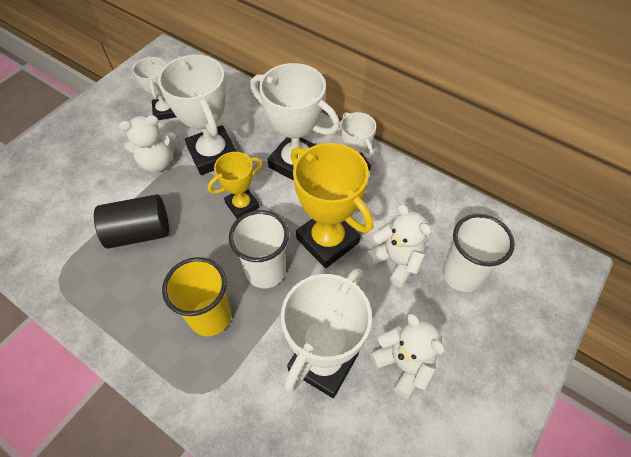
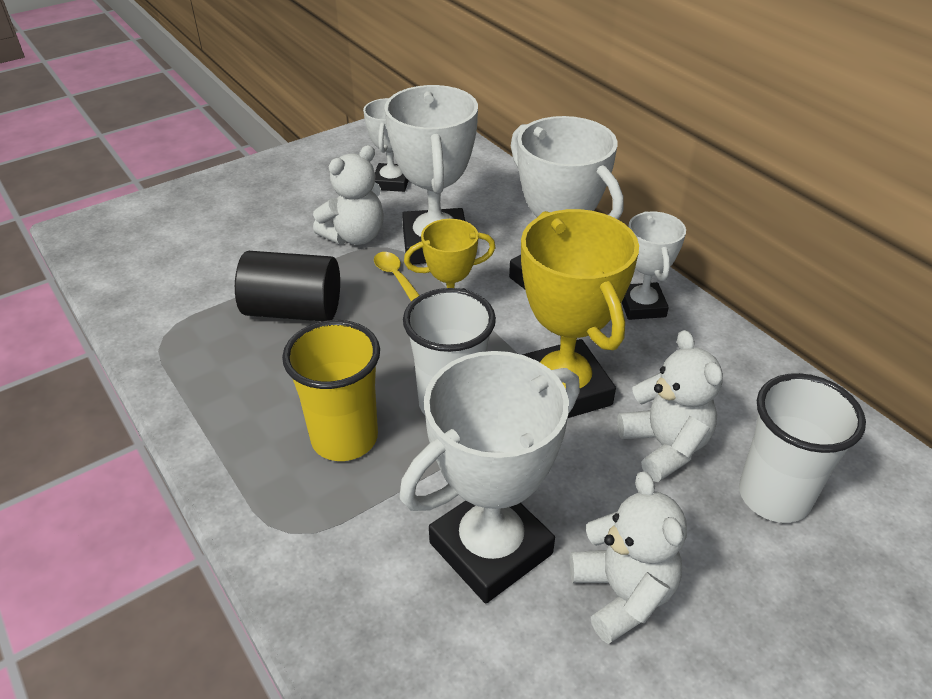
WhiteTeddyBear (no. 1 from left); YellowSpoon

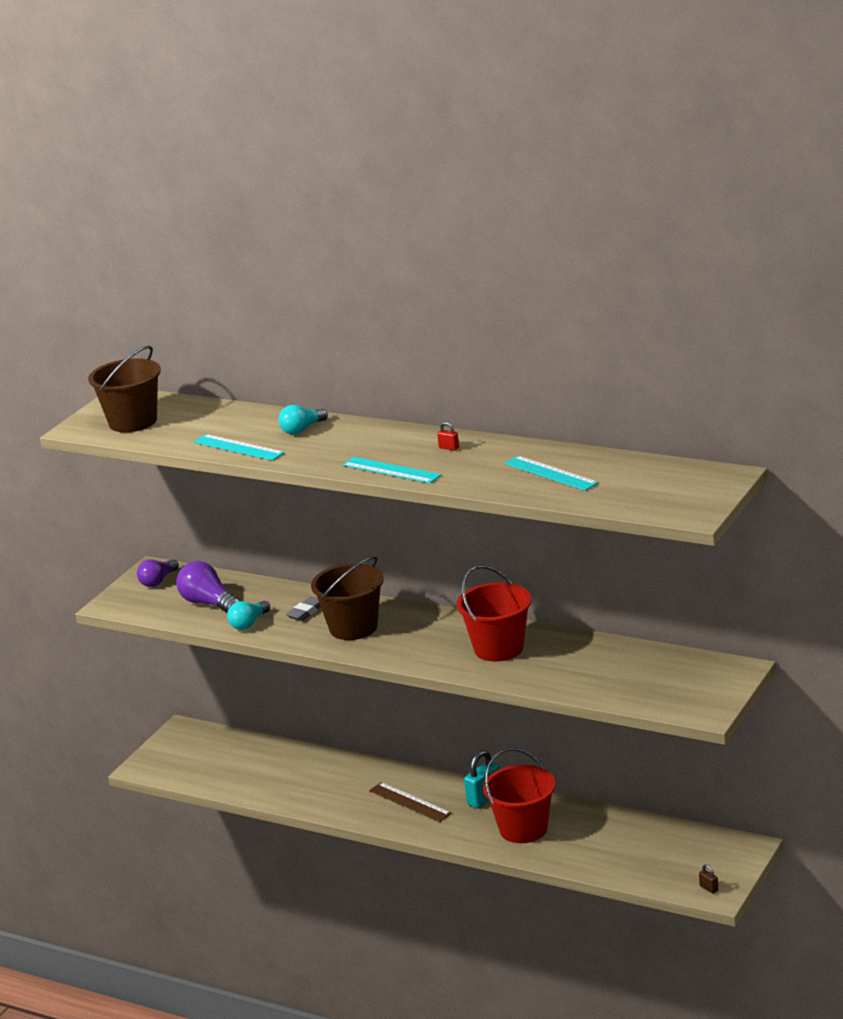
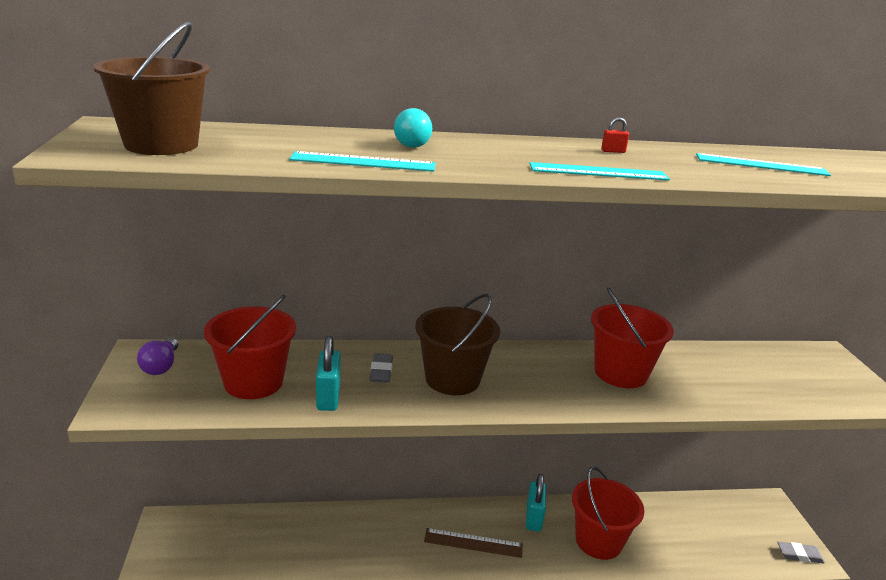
RedBucket (no. 1 from left); TurquoisePadlock (no. 1 from left); GreyEraser (no. 2 from left)

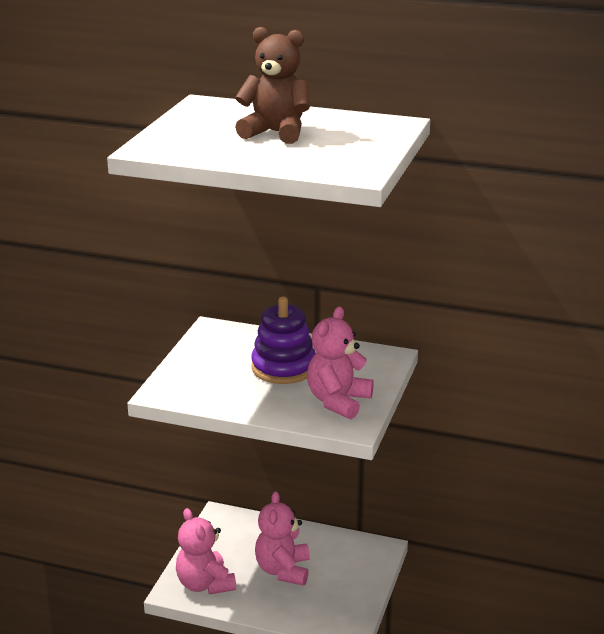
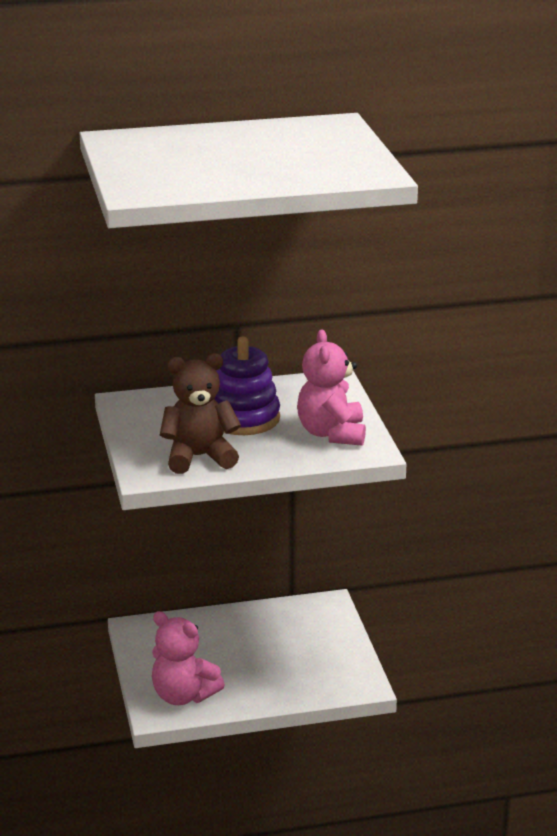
BrownTeddyBear; PinkTeddyBear (no. 2 from left in the first image)

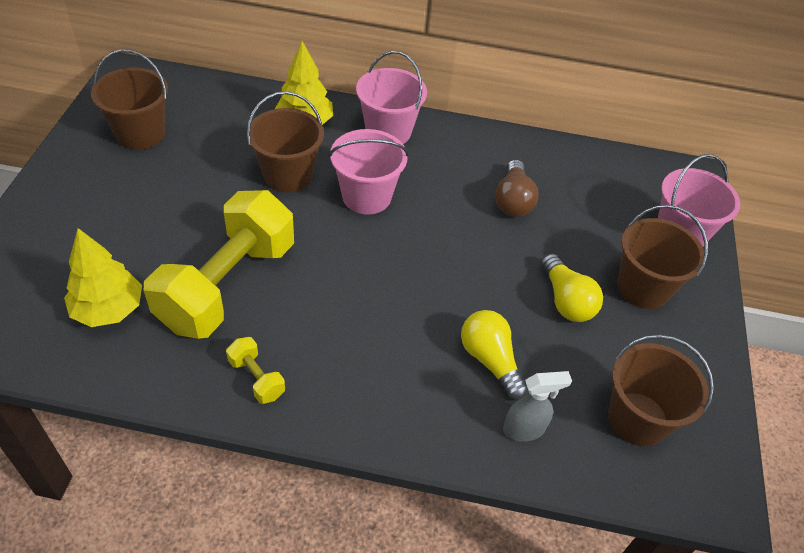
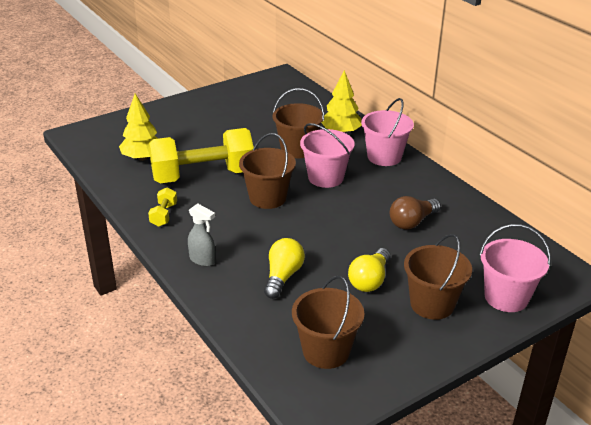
GreySprayBottle; BrownBucket (no. 1 from left)

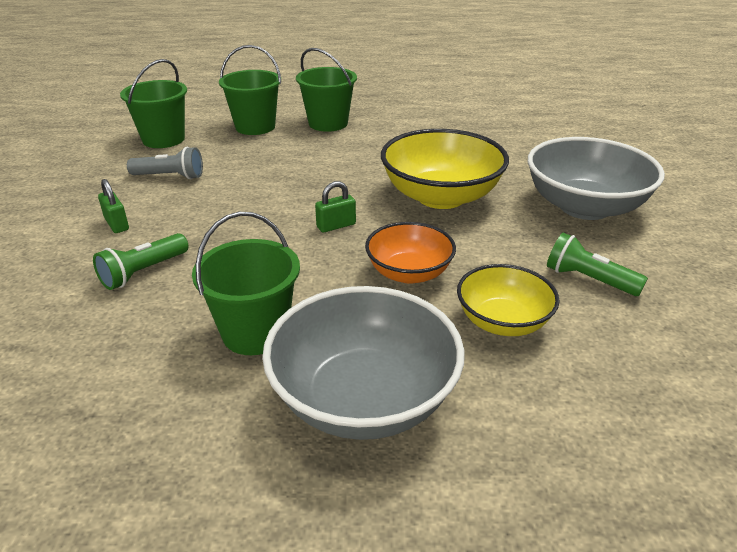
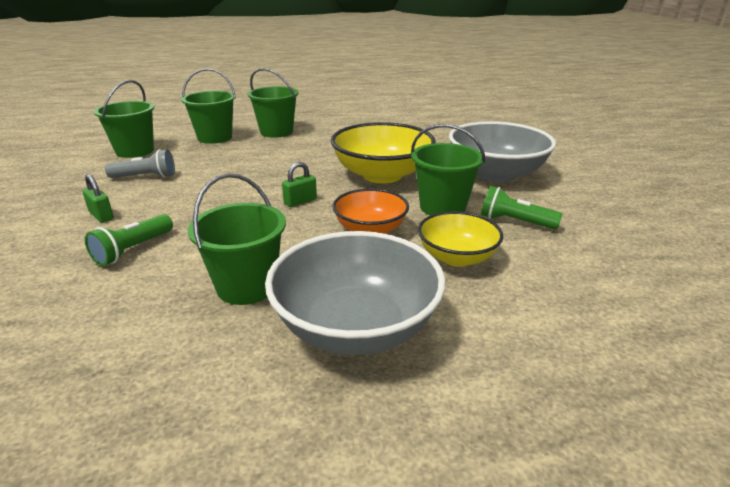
GreenBucket (no. 5 from left)

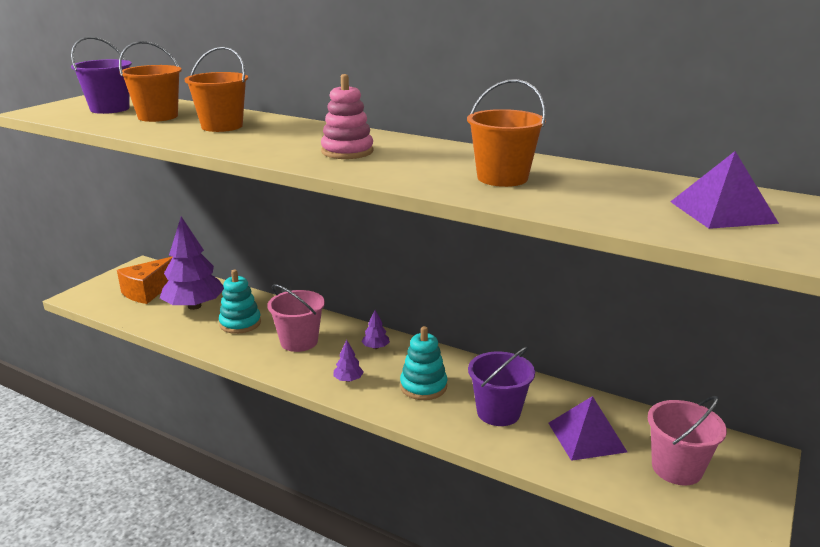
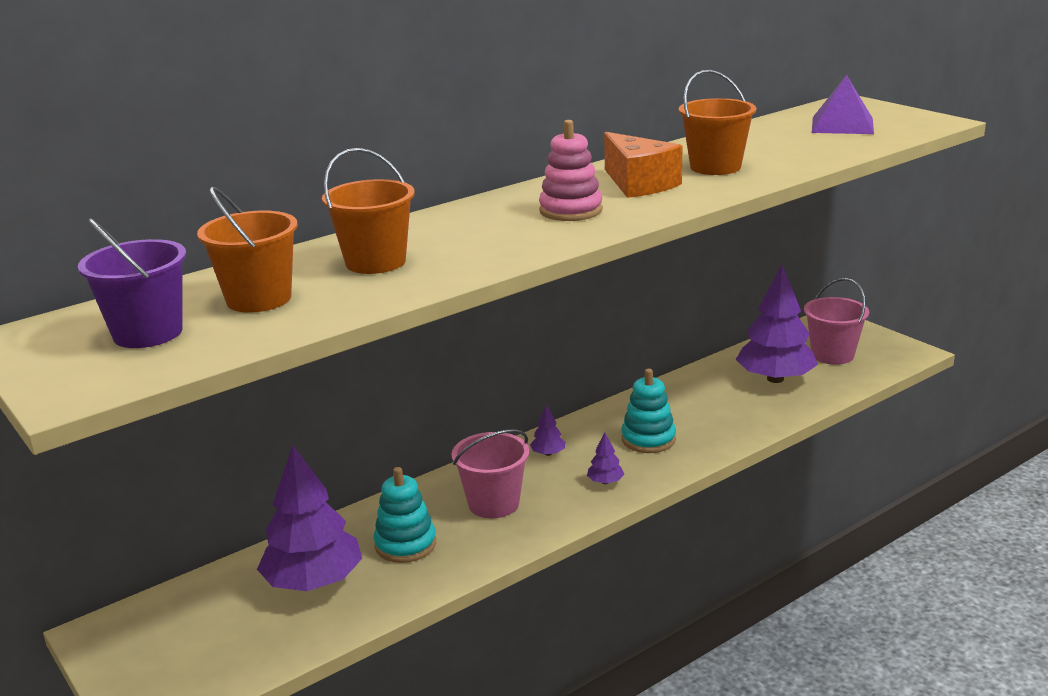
OrangeCheese; PurpleTree (no. 4 from left); PurpleBucket (no. 2 from left in the first image)

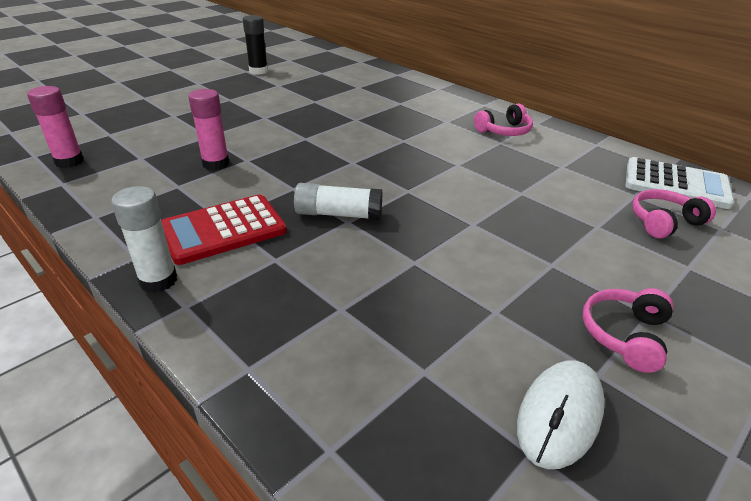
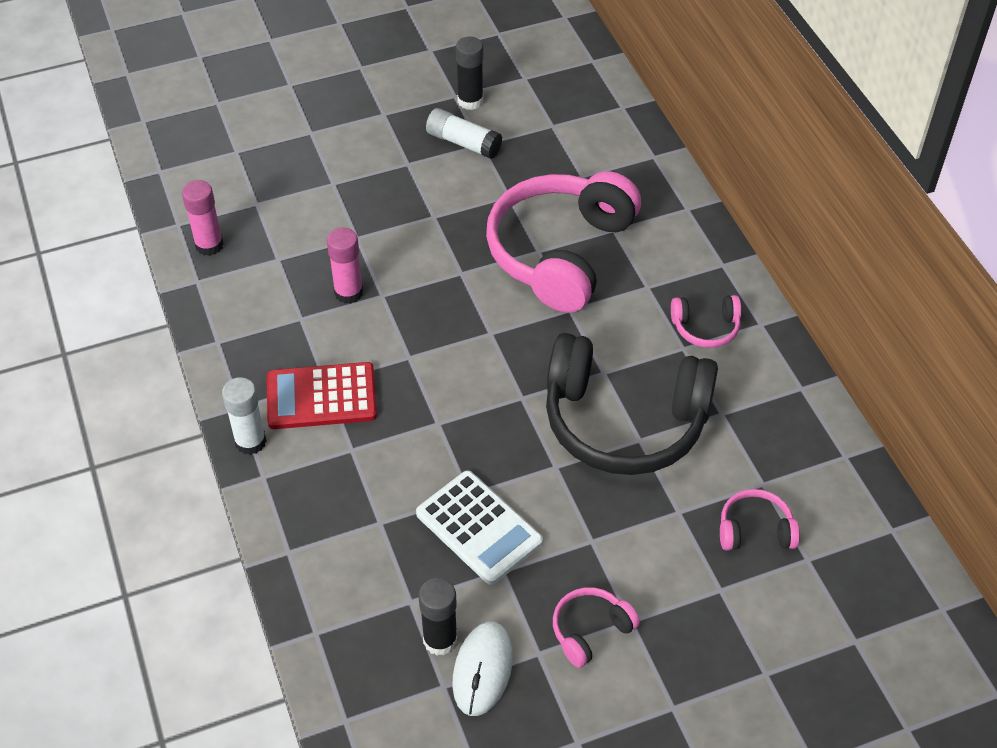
WhiteCalculator; BlackGlueStick (no. 1 from left); WhiteGlueStick (no. 2 from left); WhiteMouse; PinkHeadphones (no. 1 from left); BlackHeadphones

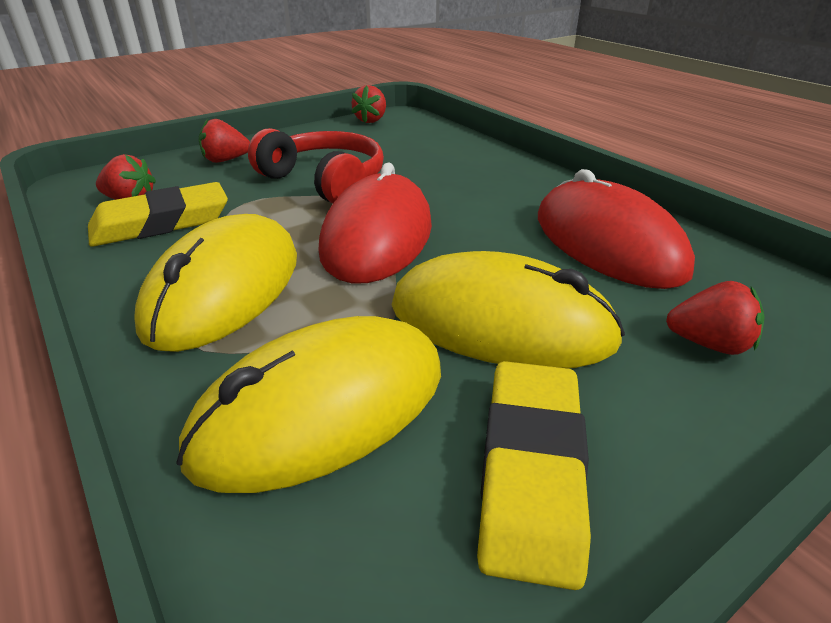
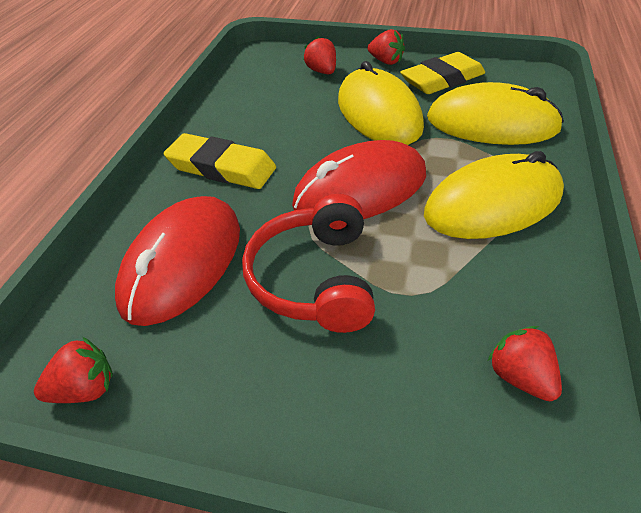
RedMouse (no. 1 from left); YellowEraser (no. 1 from left); RedStrawberry (no. 3 from left)

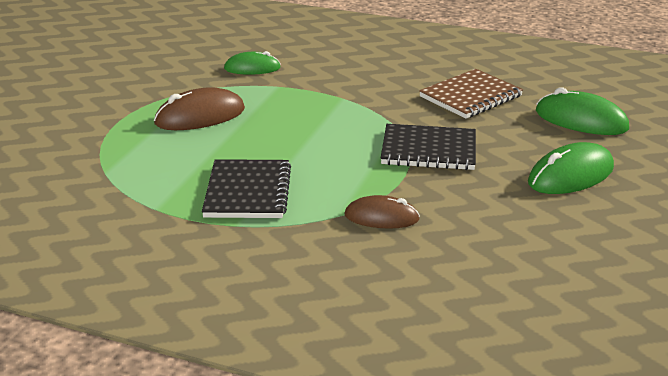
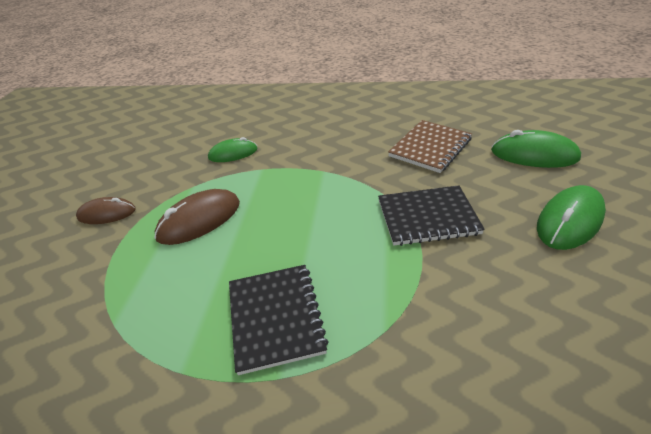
BrownMouse (no. 1 from left)

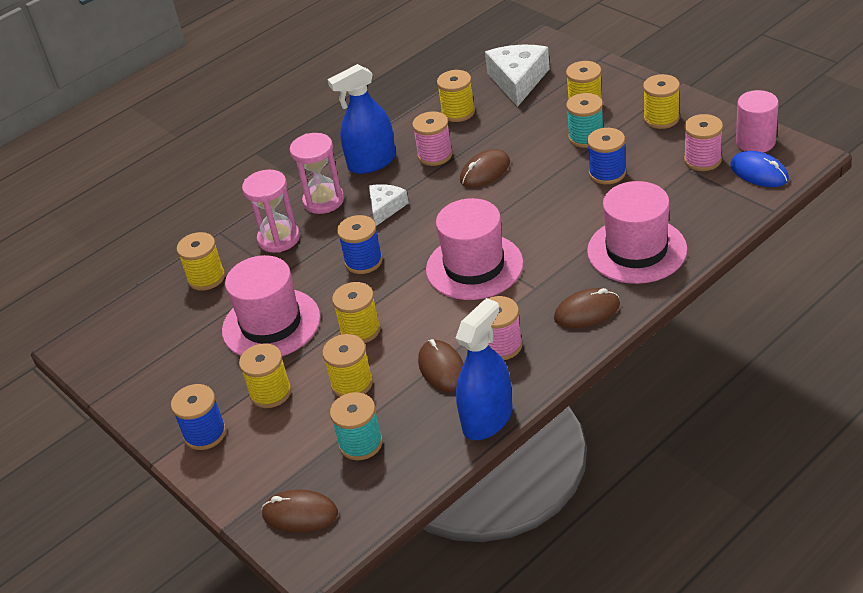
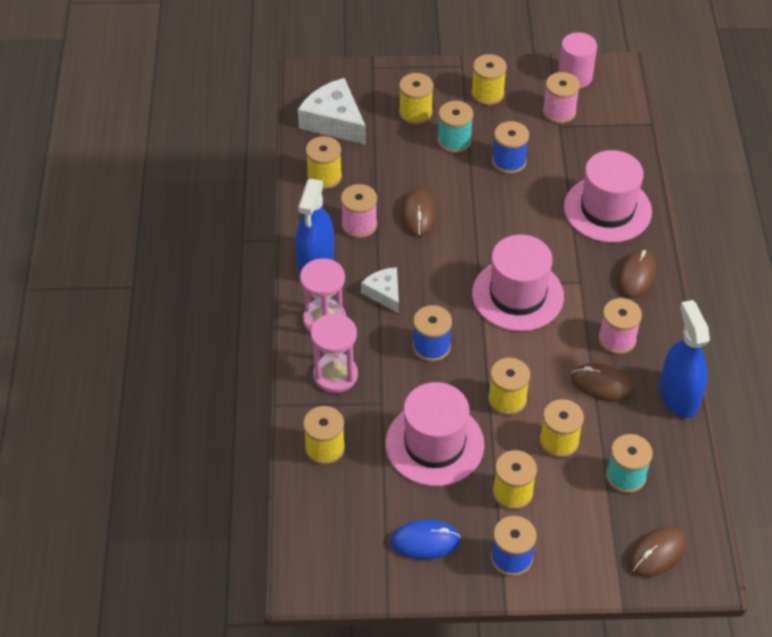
BlueMouse

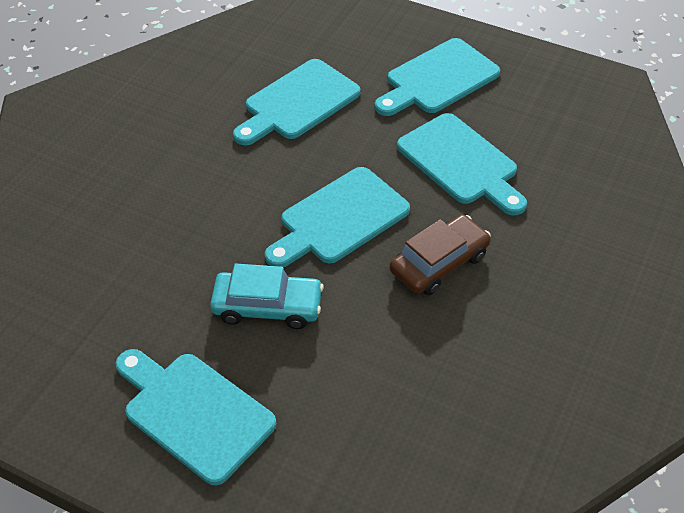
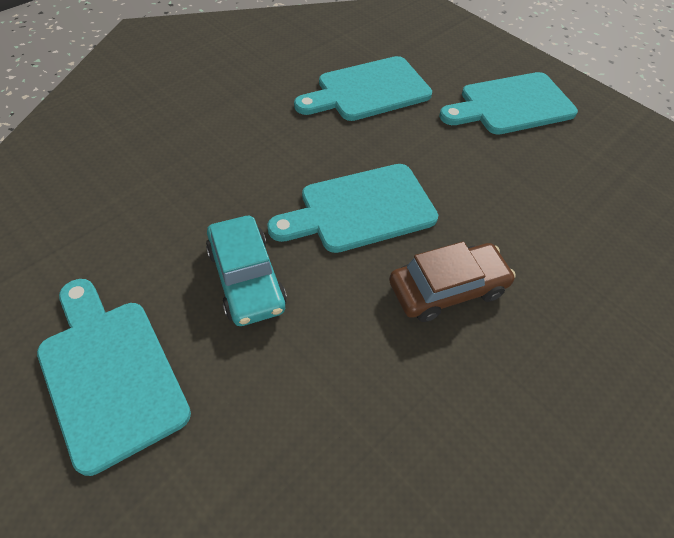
TurquoiseCar; TurquoiseCuttingBoard (no. 5 from left in the first image)

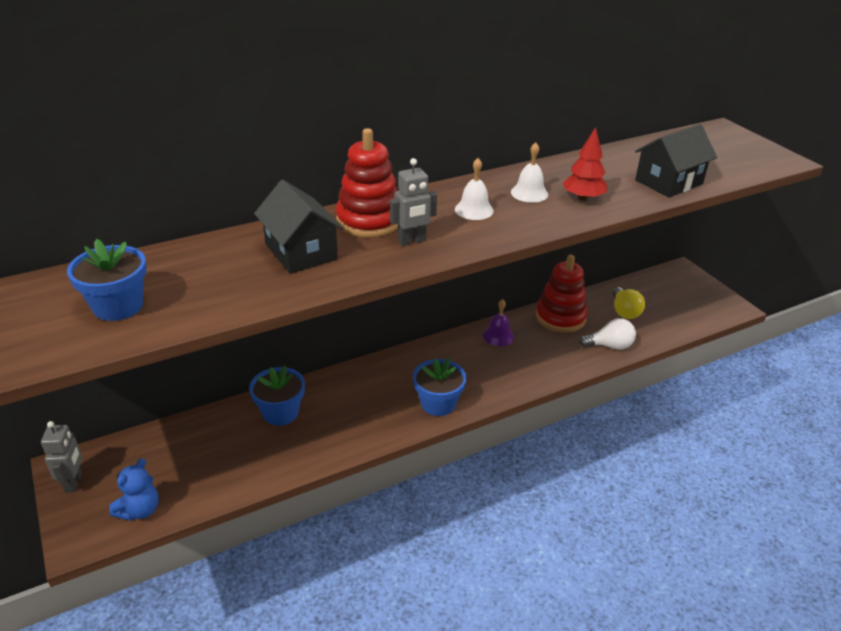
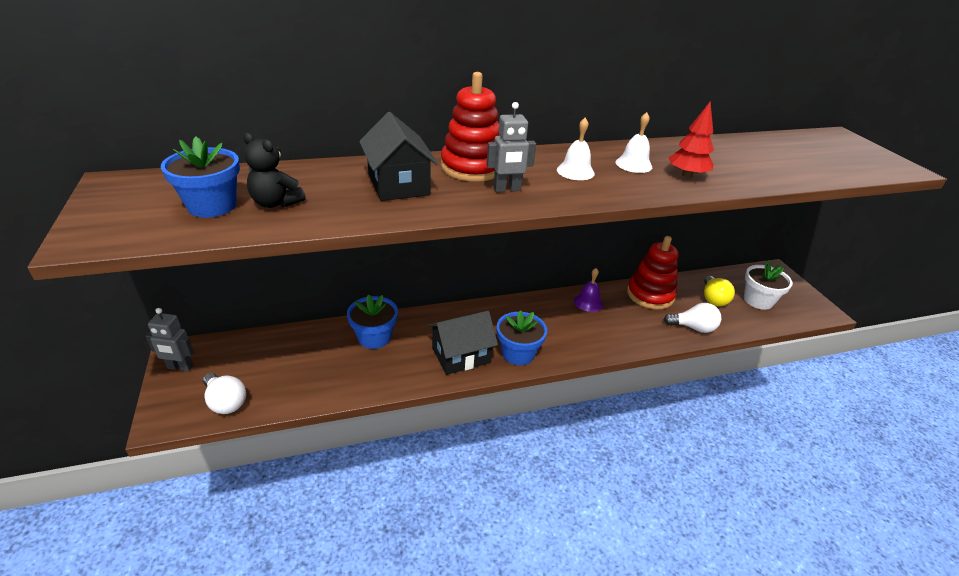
GreyRobot (no. 1 from left); WhiteLightBulb (no. 1 from left); BlackTeddyBear; BlackHouse (no. 2 from left); WhiteFlowerPot

